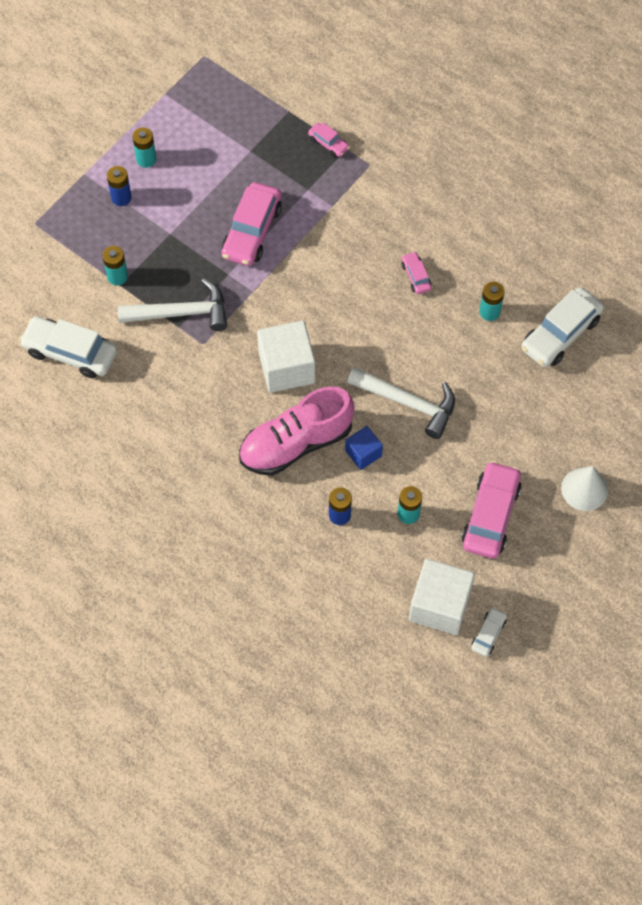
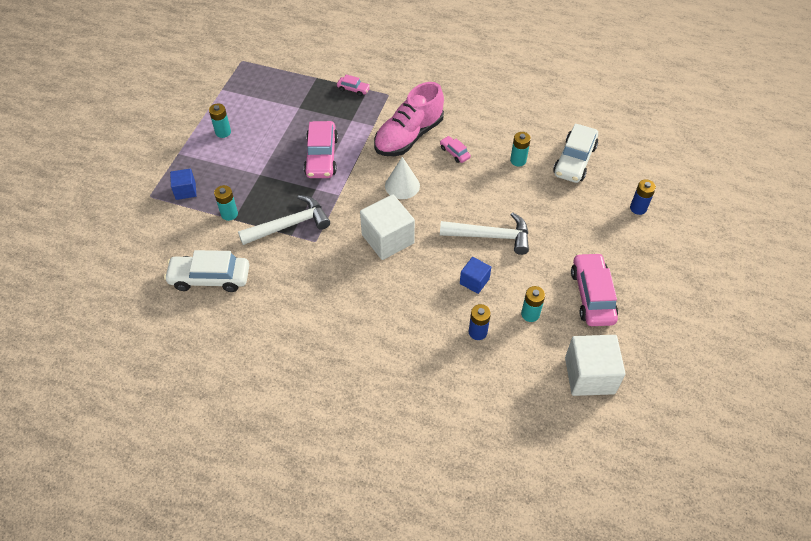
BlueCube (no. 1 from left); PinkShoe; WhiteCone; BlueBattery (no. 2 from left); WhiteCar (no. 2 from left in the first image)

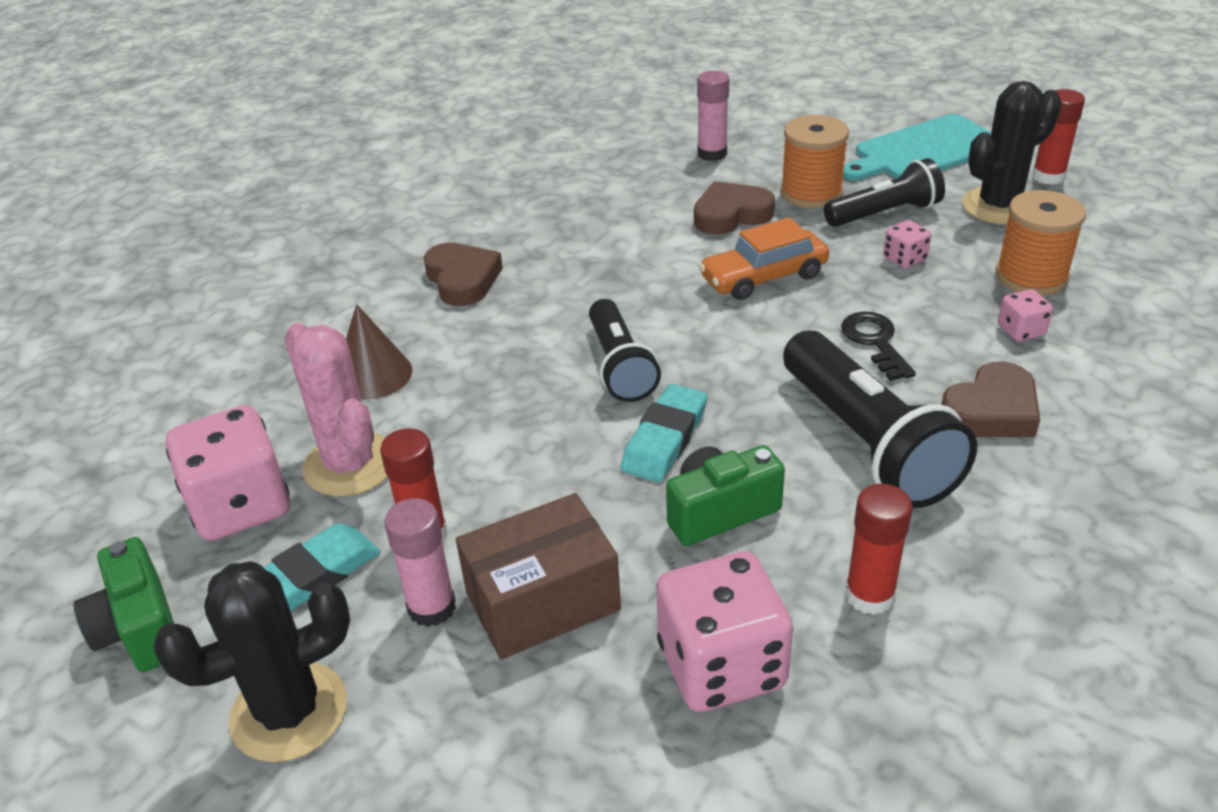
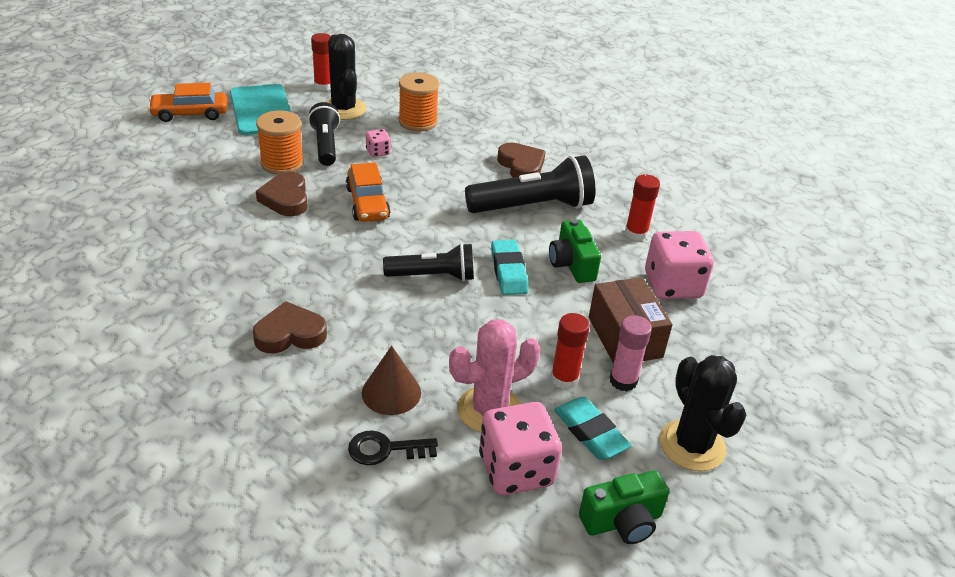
OrangeCar (no. 1 from left); BlackKey; TurquoiseEraser (no. 1 from left); PinkGlueStick (no. 2 from left in the first image); PinkDice (no. 4 from left in the first image)

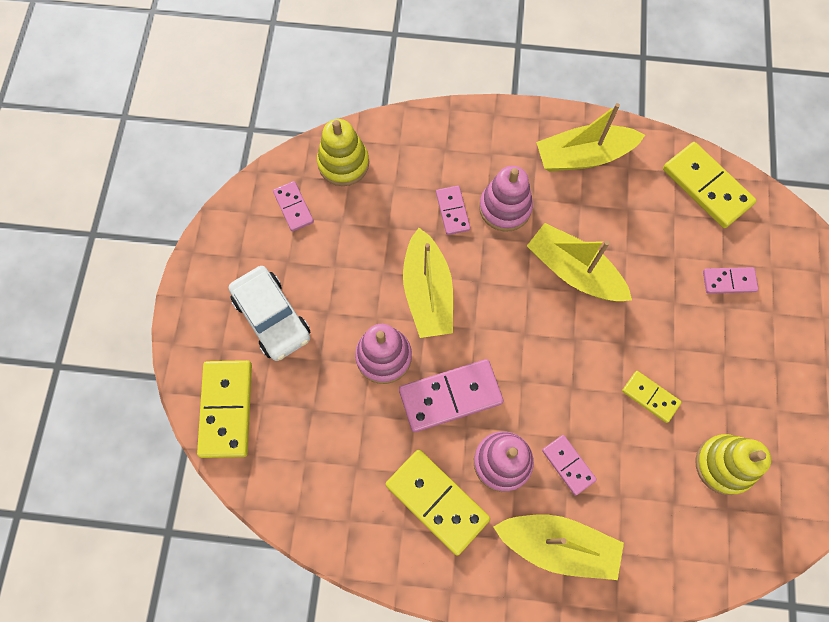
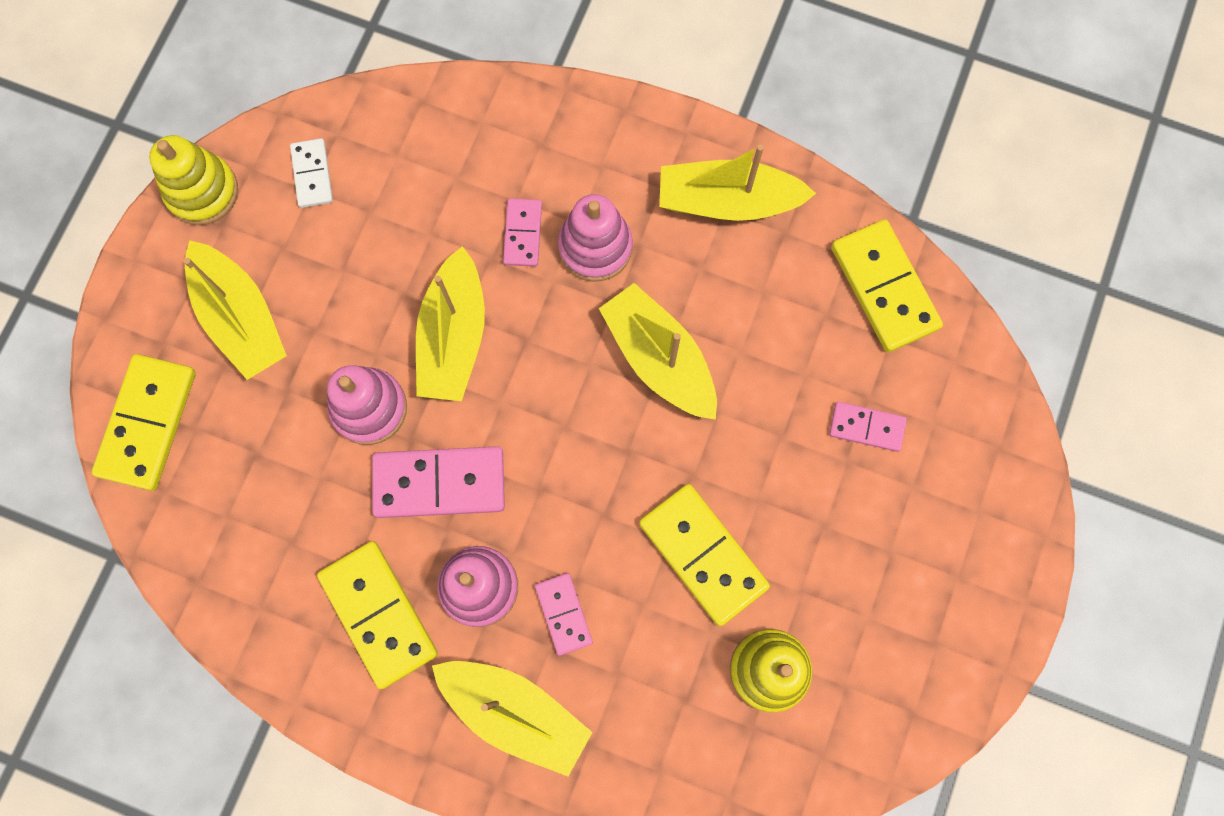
YellowStackingToy (no. 1 from left); YellowBoat (no. 1 from left); WhiteDomino; YellowDomino (no. 3 from left)

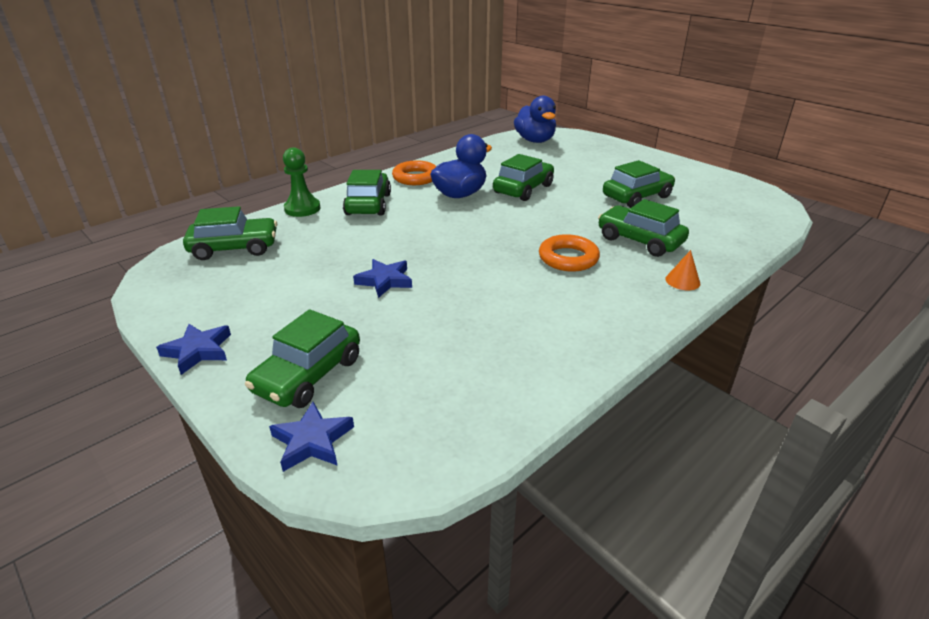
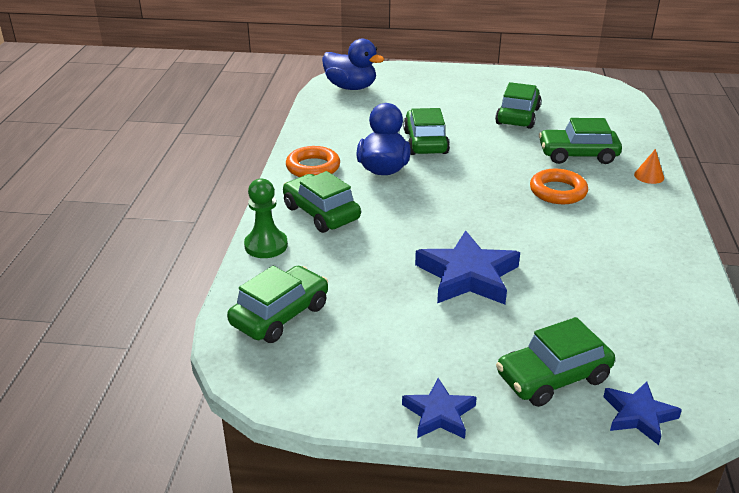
BlueStar (no. 2 from left); GreenCar (no. 5 from left)

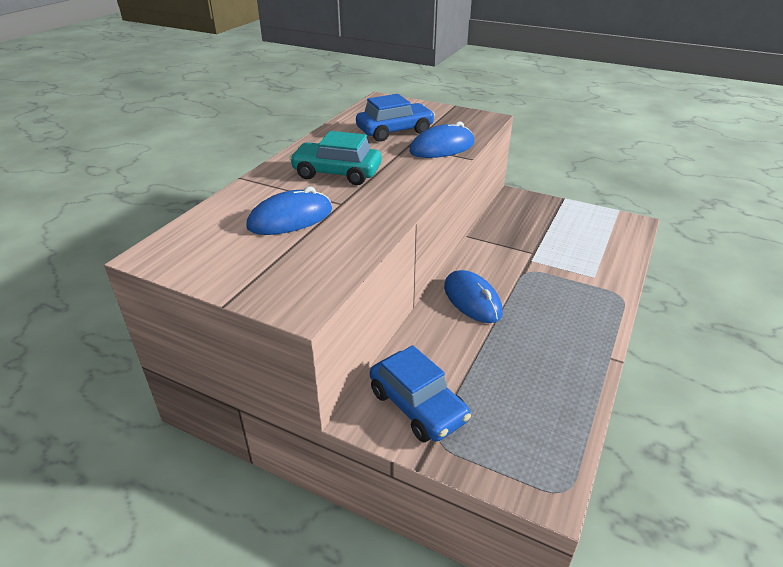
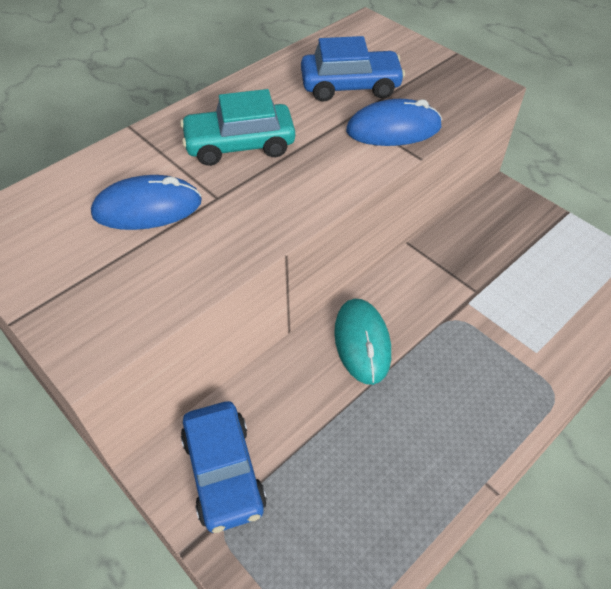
TurquoiseCar; TurquoiseMouse

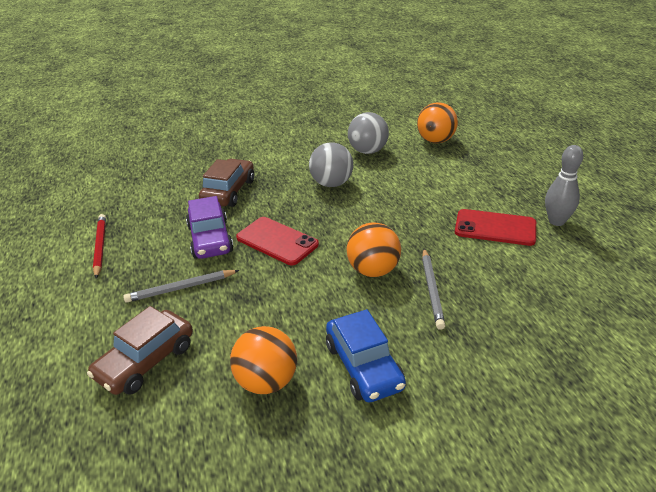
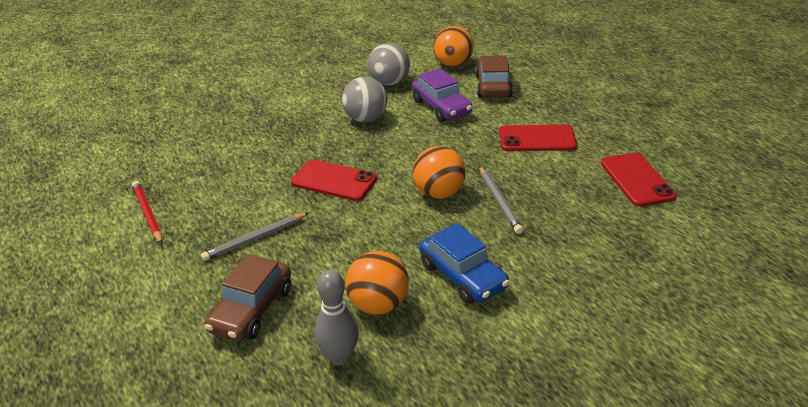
GreyBowlingPin; PurpleCar; BrownCar (no. 2 from left); RedPhone (no. 3 from left)

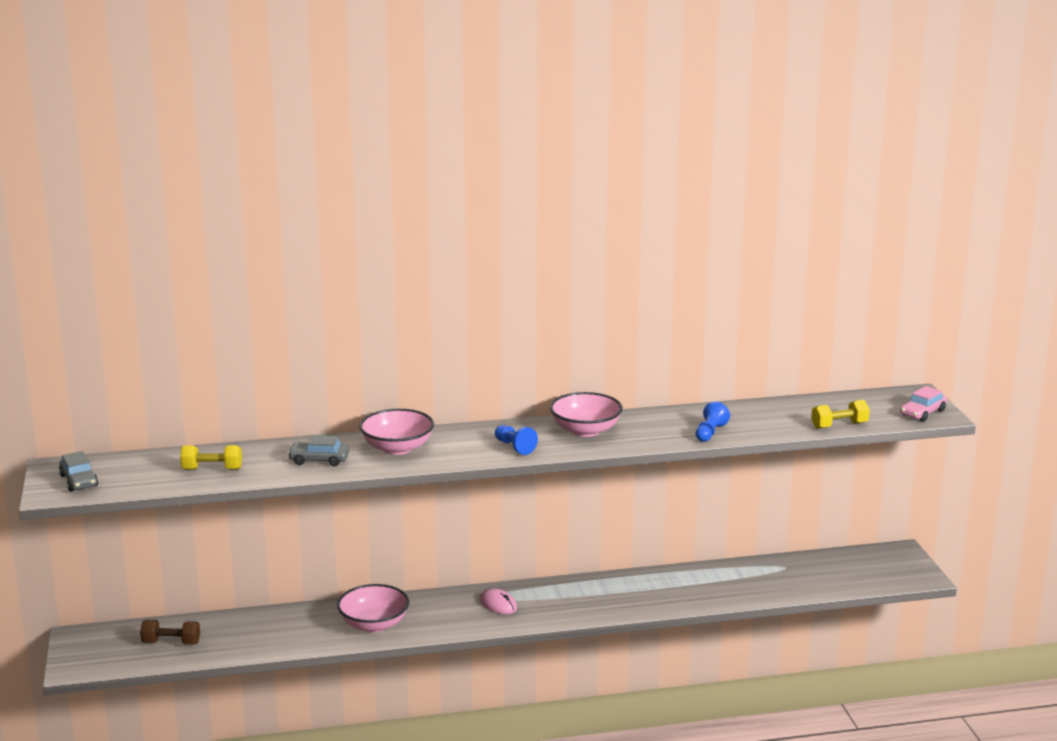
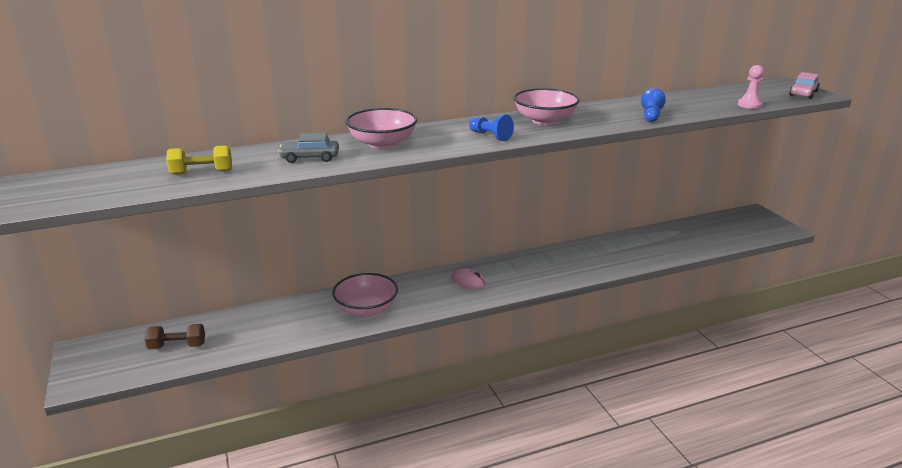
PinkPawn; GreyCar (no. 1 from left in the first image)

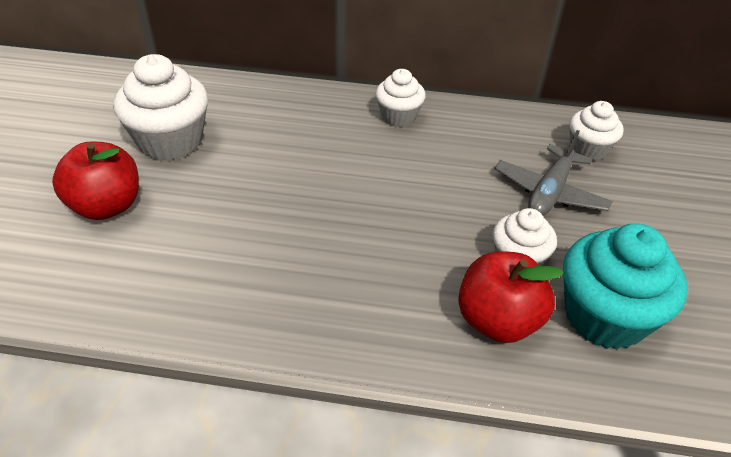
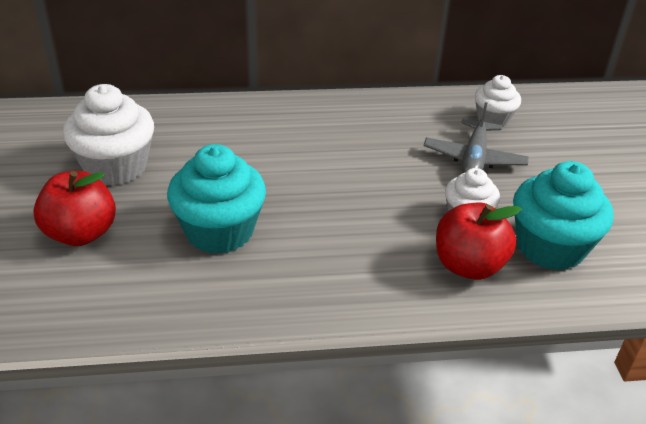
TurquoiseCupcake (no. 1 from left); WhiteCupcake (no. 2 from left in the first image)

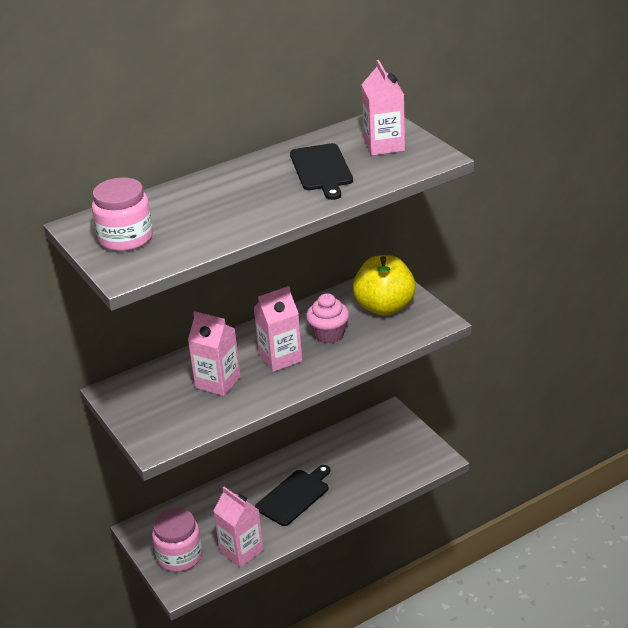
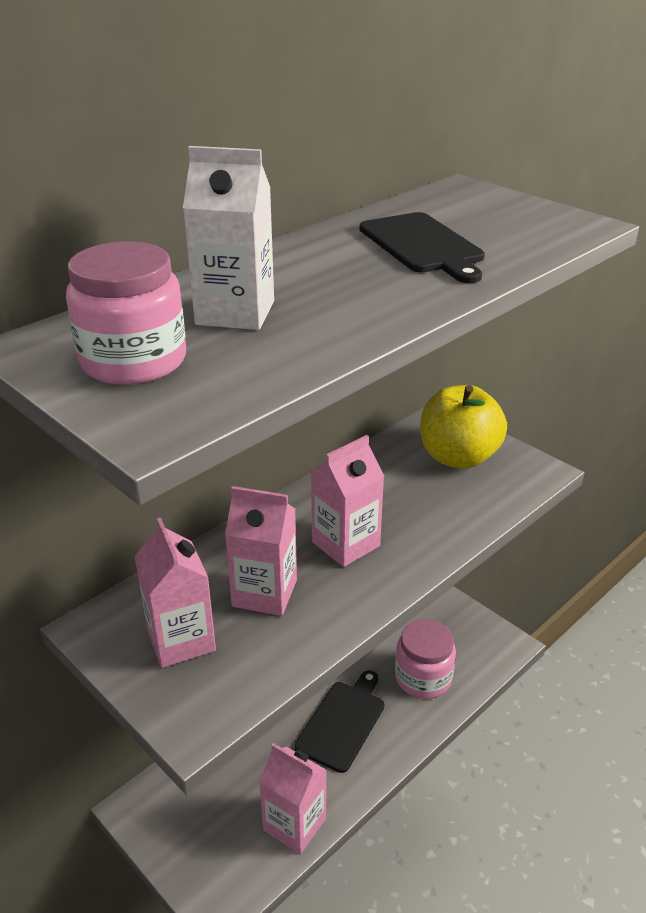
PinkCarton (no. 1 from left); WhiteCarton; PinkJar (no. 2 from left); PinkCupcake

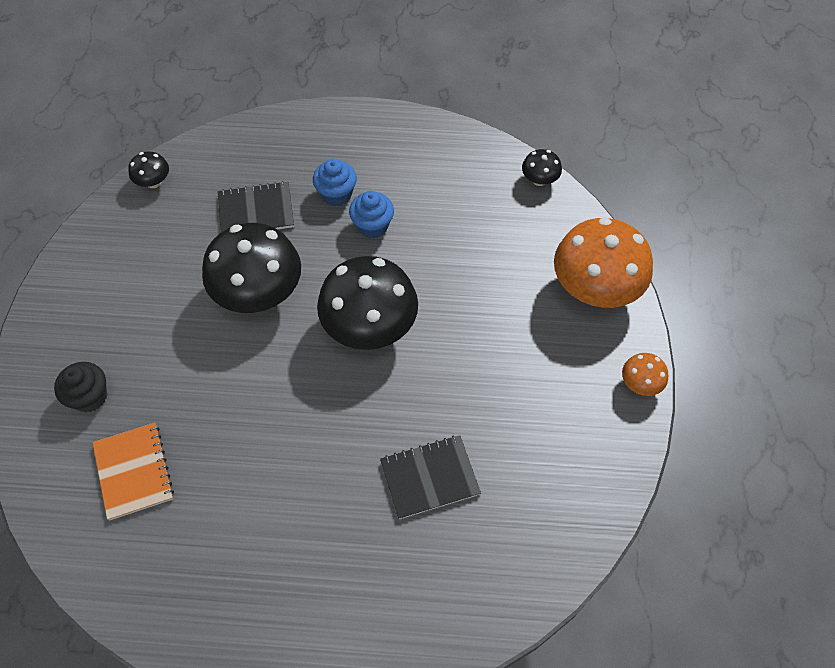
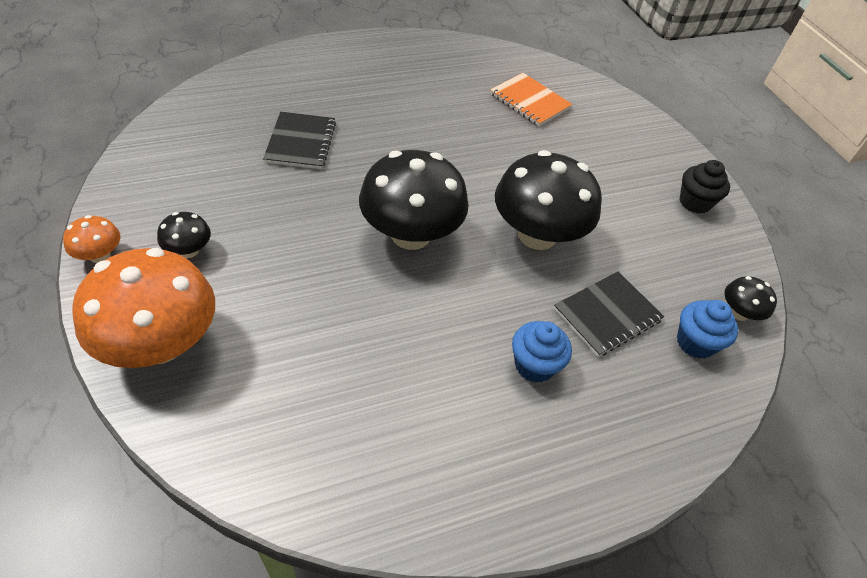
BlackMushroom (no. 1 from left); BlackNotebook (no. 1 from left); BlueCupcake (no. 2 from left); BlackCupcake

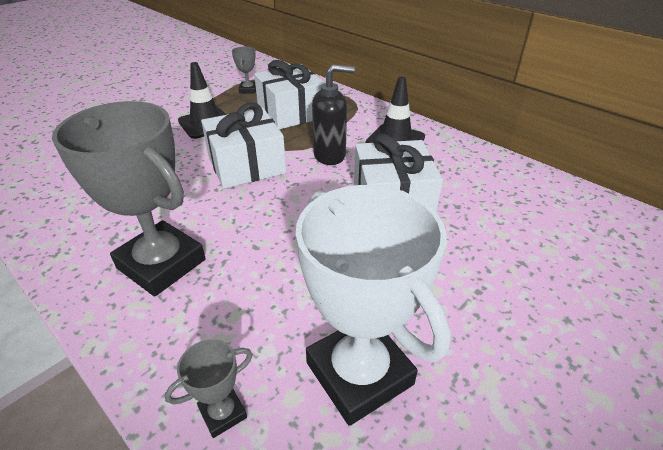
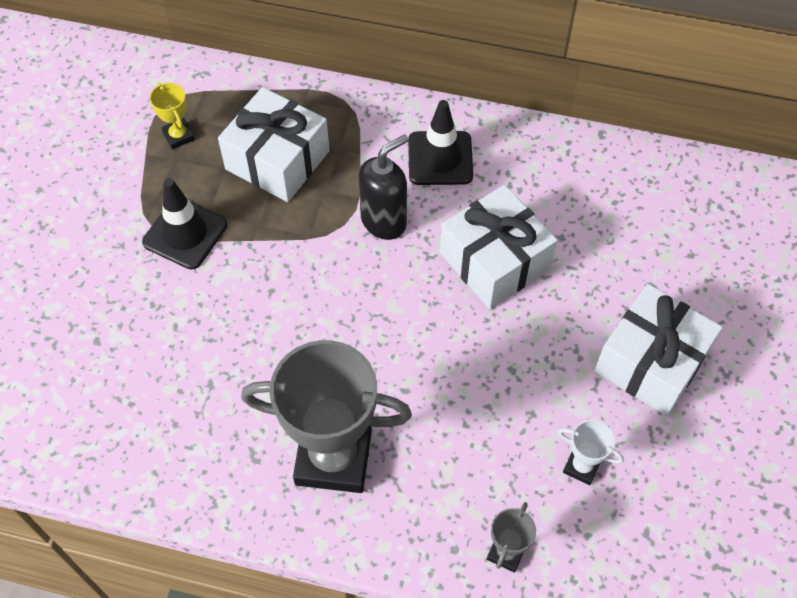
YellowTrophy; WhiteTrophy; WhiteGift (no. 3 from left)

